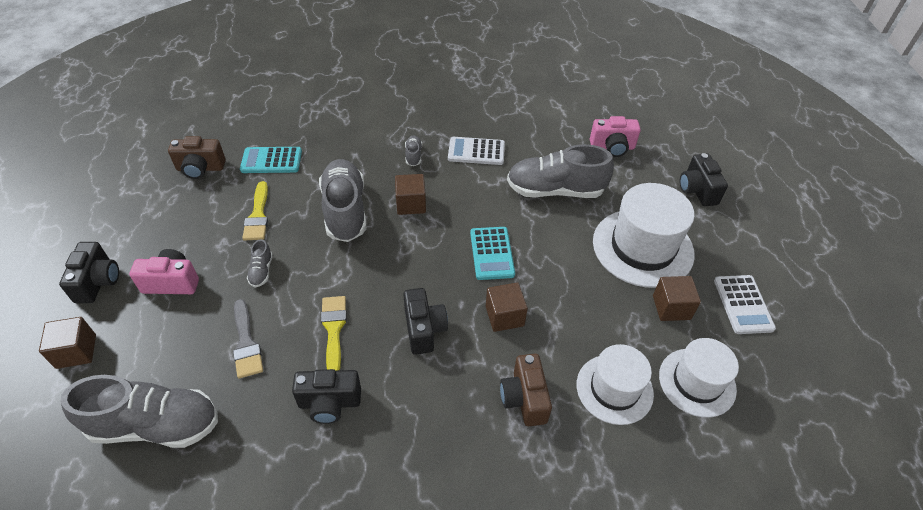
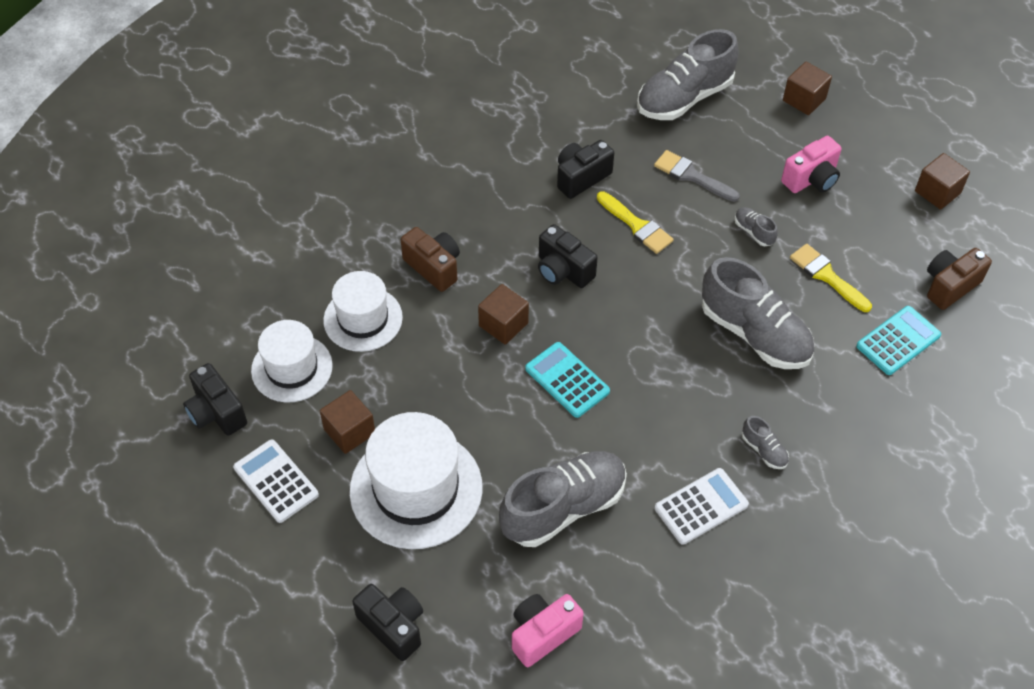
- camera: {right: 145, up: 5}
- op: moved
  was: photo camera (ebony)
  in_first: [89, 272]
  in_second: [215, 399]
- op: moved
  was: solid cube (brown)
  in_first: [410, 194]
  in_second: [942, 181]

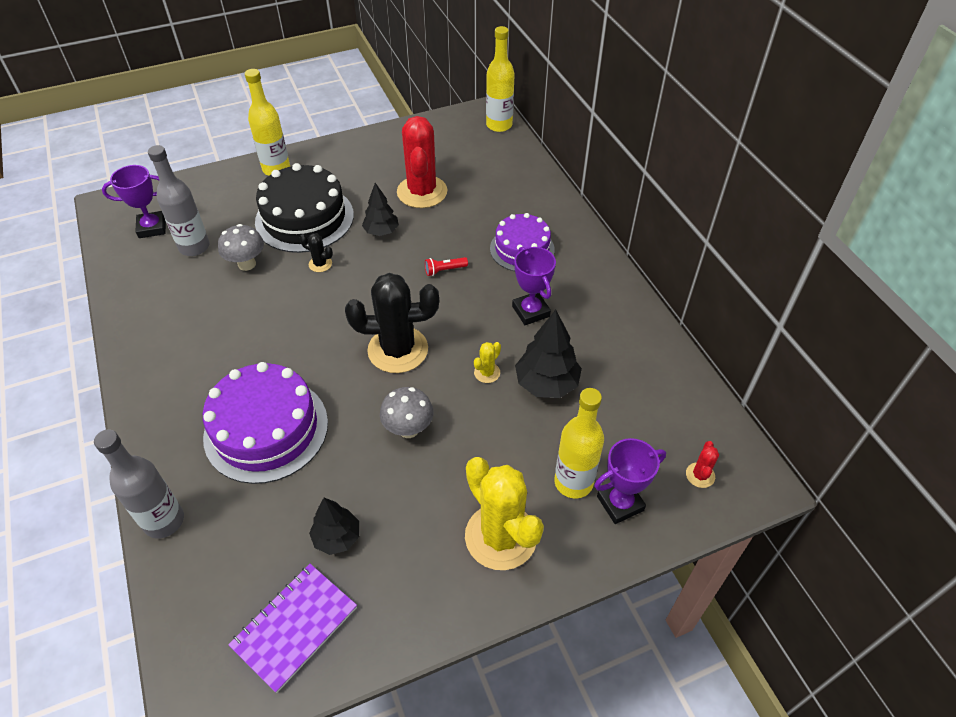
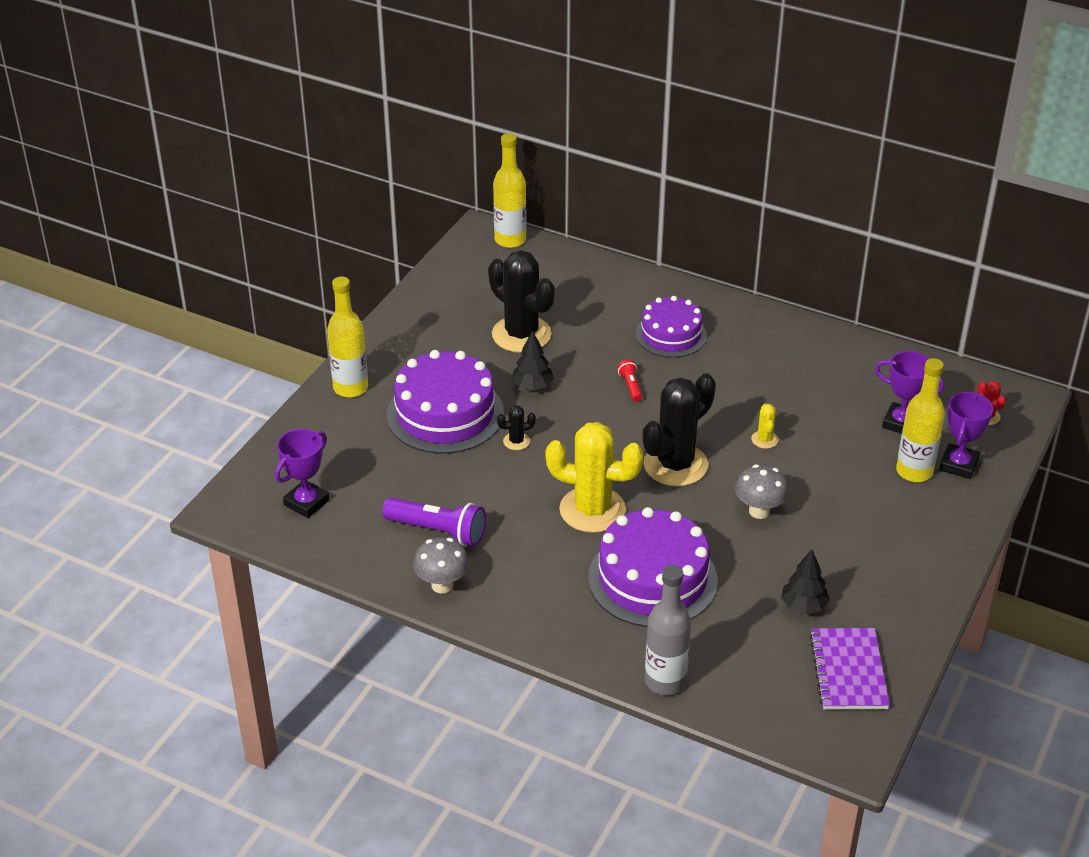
- camera: {right: -40, up: -10}
- op: removed
  was: bottle (gray)
  in_first: [178, 200]
- op: removed
  was: tree (ebony)
  in_first: [548, 354]
- op: added
  now: torch (violet)
  in_second: [434, 521]
- op: moved
  was: toadstool (gray)
  in_first: [241, 247]
  in_second: [441, 565]
- op: moved
  was: saguaro cactus (golden)
  in_first: [504, 513]
  in_second: [594, 477]
- op: moved
  was: prize cup (violet)
  in_first: [534, 286]
  in_second: [909, 392]
- op: recoloured
  was: cake (ebony)
  now: cake (violet)
  in_first: [304, 208]
  in_second: [445, 402]
- op: recoloured
  was: saguaro cactus (red)
  now: saguaro cactus (ebony)
  in_first: [422, 162]
  in_second: [521, 301]
- op: turned
  was: torch (red)
  in_first: [446, 266]
  in_second: [629, 381]
  clockwise: 135

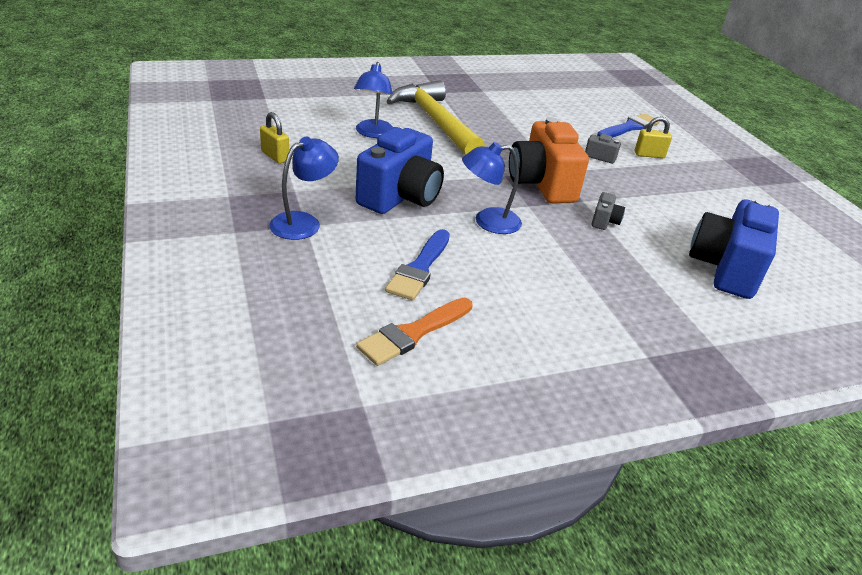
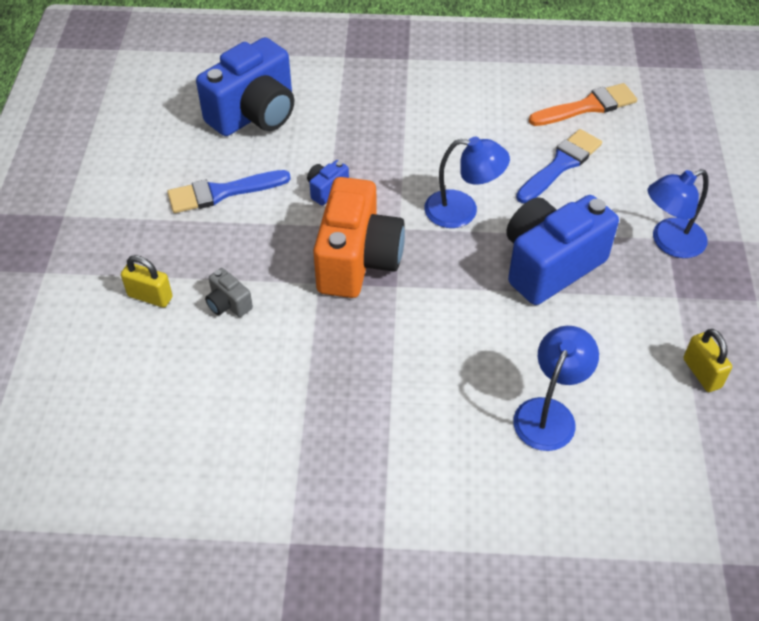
- camera: {right: -155, up: 15}
- op: removed
  was: hammer (golden)
  in_first: [436, 117]
- op: moved
  was: paint brush (royal blue)
  in_first: [628, 125]
  in_second: [229, 191]
- op: recoloured
  was: photo camera (gray)
  now: photo camera (royal blue)
  in_first: [608, 211]
  in_second: [328, 183]

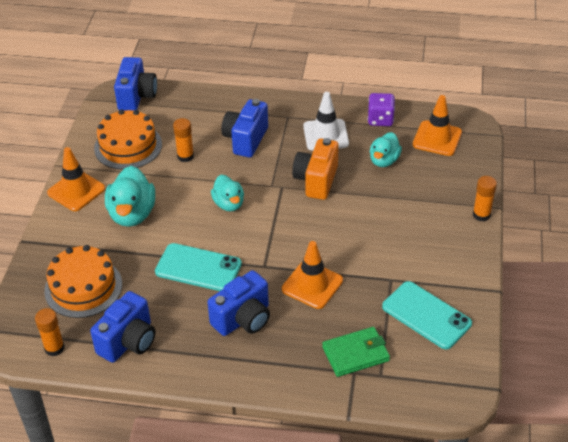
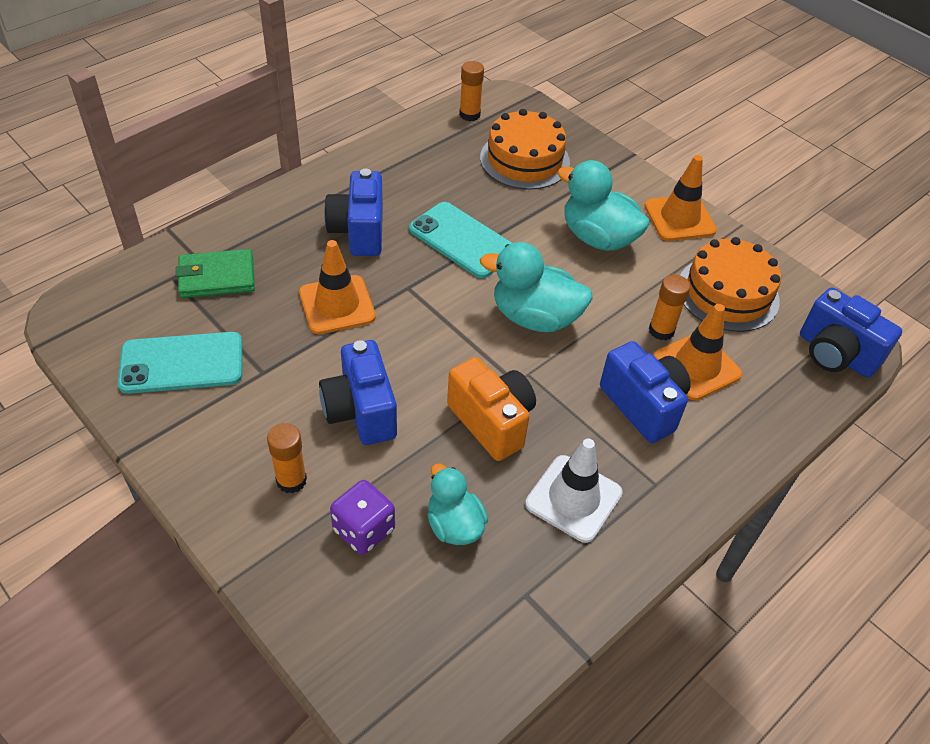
- camera: {right: 125, up: 5}
- op: moved
  was: photo camera (royal blue)
  in_first: [122, 327]
  in_second: [358, 392]
- op: moved
  was: dice (violet)
  in_first: [381, 109]
  in_second: [362, 517]
- op: moved
  was: traffic cone (orange-coloured)
  in_first: [437, 125]
  in_second: [697, 352]
- op: moved
  was: stick of glue (orange-coloured)
  in_first: [485, 199]
  in_second: [287, 458]
- op: turned
  was: smartphone (turquoise)
  in_first: [198, 267]
  in_second: [461, 240]
  clockwise: 75
- op: turned
  was: card wallet (leaf-green)
  in_first: [356, 352]
  in_second: [215, 273]
  clockwise: 60
- op: resized
  was: toy duck (turquoise)
  in_first: [227, 193]
  in_second: [536, 287]
  ratio: 1.57

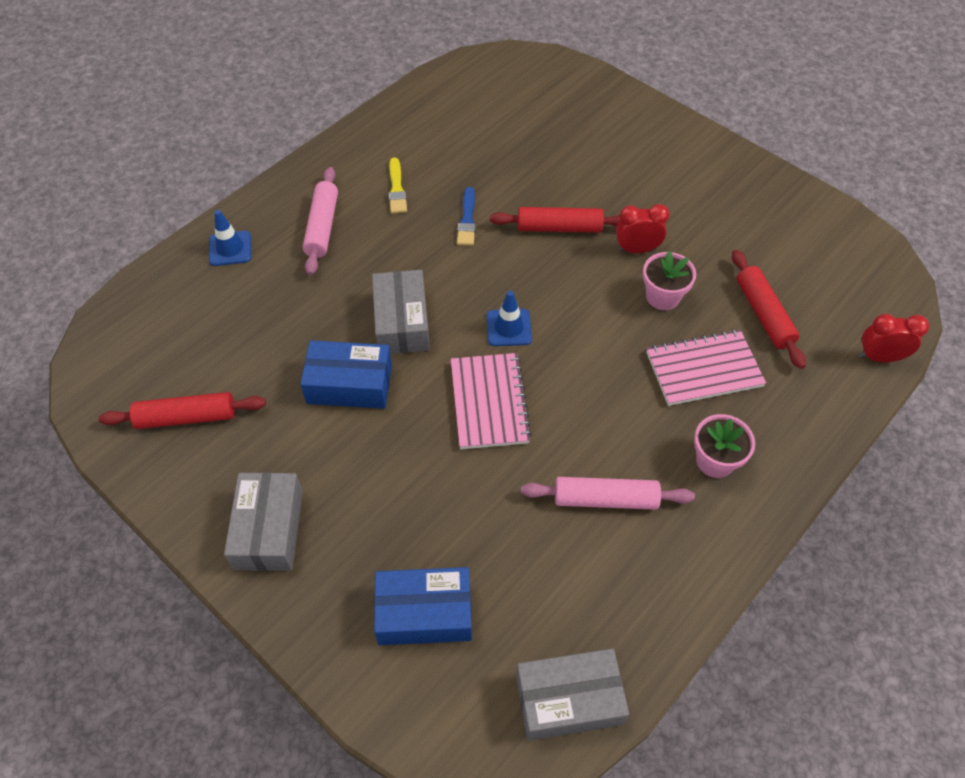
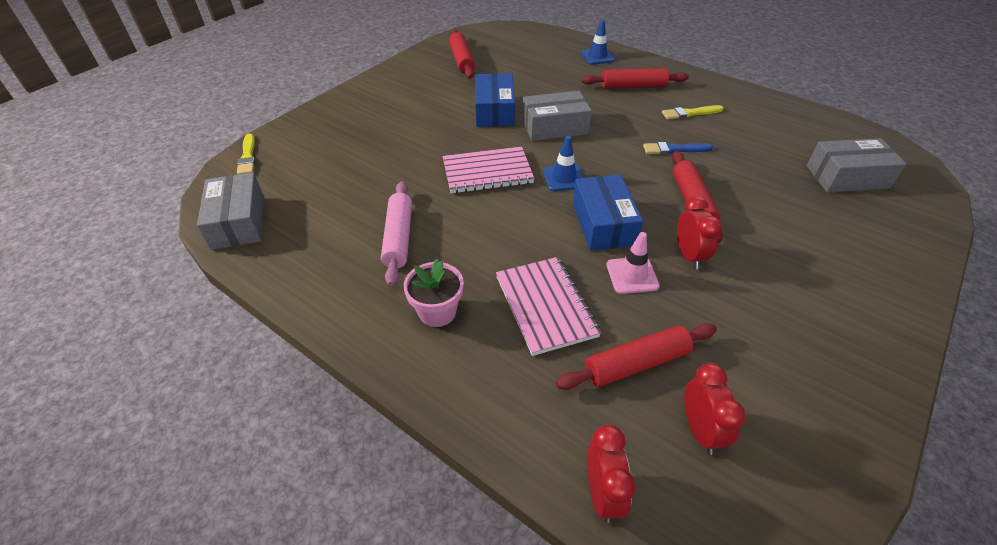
- camera: {right: 85, up: -10}
- op: added
  now: paint brush (golden)
  in_second: [246, 154]
- op: added
  now: alarm clock (red)
  in_second: [715, 409]
- op: moved
  was: parcel (gray)
  in_first: [263, 521]
  in_second: [856, 165]
- op: moved
  was: parcel (royal blue)
  in_first: [423, 606]
  in_second: [608, 213]
- op: replaced
  was: plant pot (pink)
  now: traffic cone (pink)
  in_first: [669, 280]
  in_second: [633, 263]
- op: recoloured
  was: rolling pin (pink)
  now: rolling pin (red)
  in_first: [320, 221]
  in_second: [635, 78]

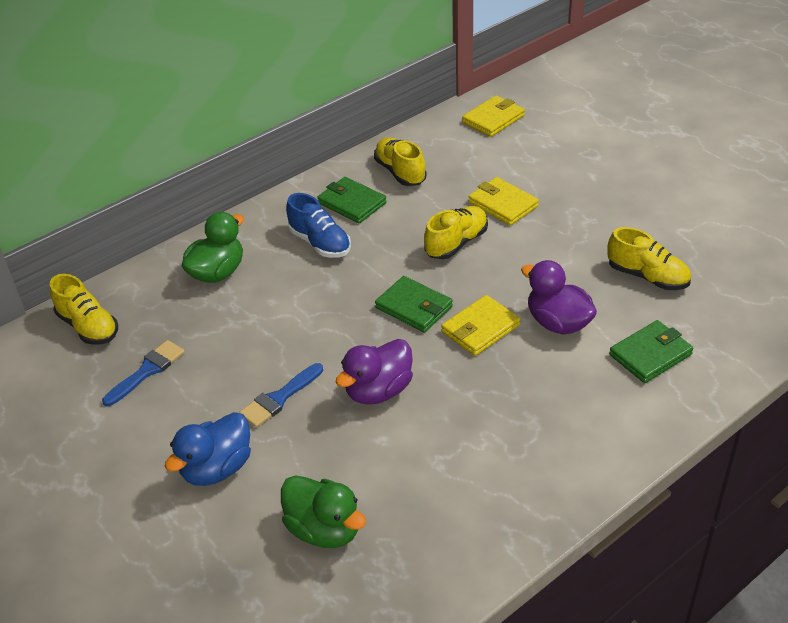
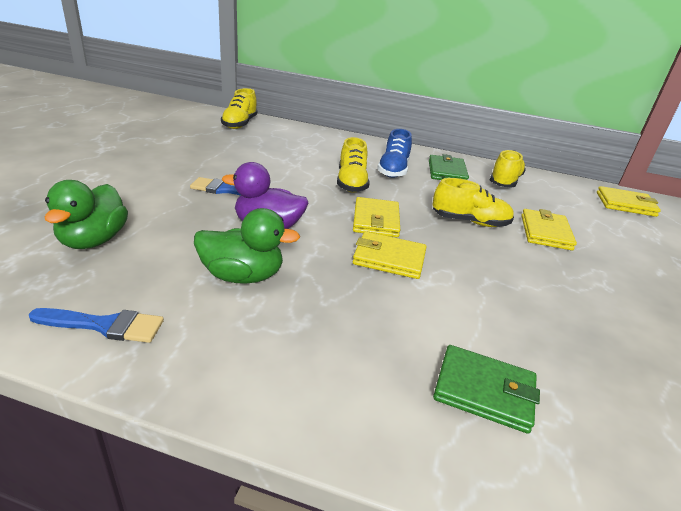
- camera: {right: 50, up: -10}
- op: removed
  was: toy duck (royal blue)
  in_first: [208, 449]
- op: removed
  was: toy duck (violet)
  in_first: [559, 297]
- op: moved
  was: paint brush (royal blue)
  in_first: [143, 373]
  in_second: [96, 325]
- op: moved
  was: toy duck (leaf-green)
  in_first: [213, 247]
  in_second: [247, 246]
- op: moved
  was: lace-up shoe (golden)
  in_first: [649, 258]
  in_second: [353, 165]
- op: recoloured
  was: card wallet (leaf-green)
  now: card wallet (golden)
  in_first: [414, 304]
  in_second: [376, 217]

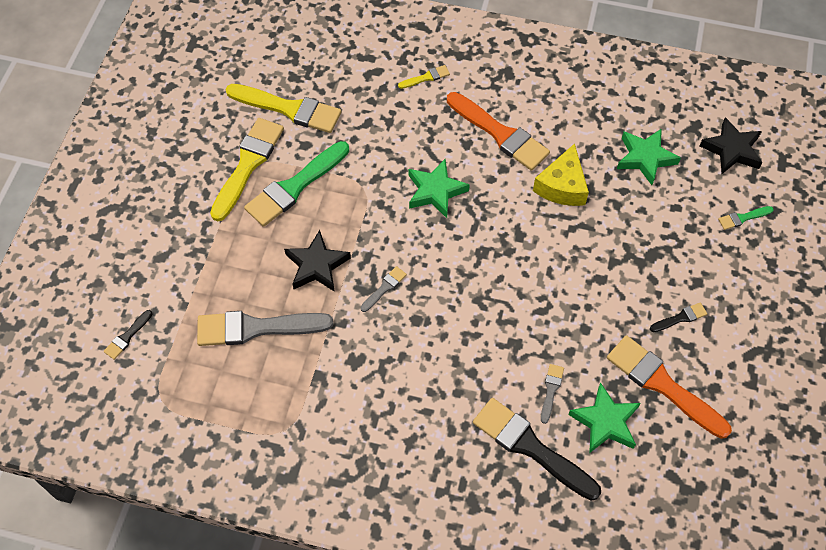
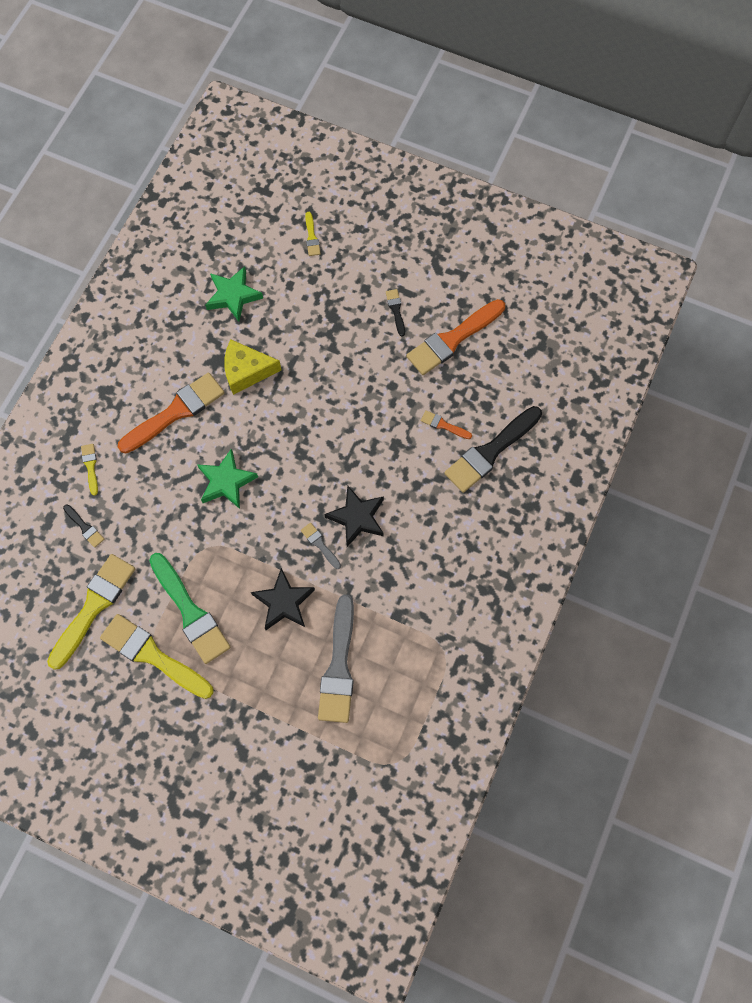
- camera: {right: -80, up: 10}
- op: removed
  was: five-pointed star (leaf-green)
  in_first: [604, 418]
- op: moved
  was: paint brush (ebony)
  in_first: [128, 335]
  in_second: [83, 526]
- op: moved
  was: five-pointed star (ebony)
  in_first: [731, 145]
  in_second: [354, 516]
- op: recoloured
  was: paint brush (gray)
  now: paint brush (orange-coloured)
  in_first: [552, 394]
  in_second: [446, 424]
- op: recoloured
  was: paint brush (leaf-green)
  now: paint brush (golden)
  in_first: [746, 218]
  in_second: [313, 234]
- op: turned
  was: cheese wedge (golden)
  in_first: [561, 175]
  in_second: [252, 367]
  clockwise: 150

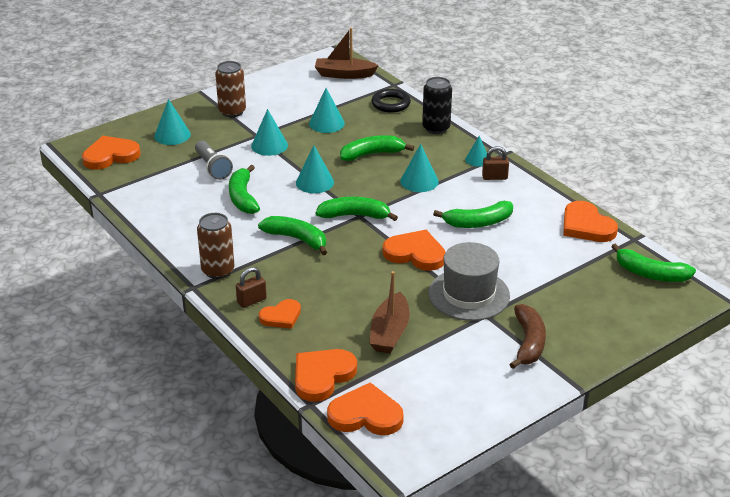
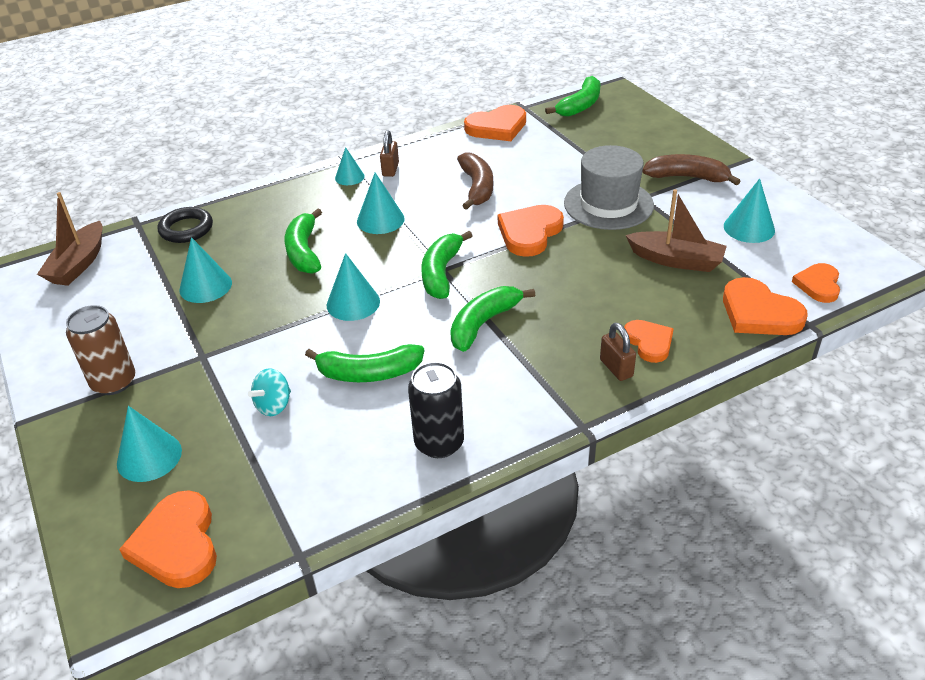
- camera: {right: -80, up: 5}
- op: removed
  was: can (brown)
  in_first: [215, 246]
- op: moved
  was: cone (turquoise)
  in_first: [269, 132]
  in_second: [749, 210]
- op: moved
  was: can (ebony)
  in_first: [437, 105]
  in_second: [436, 410]
- op: replaced
  was: torch (gray)
  now: spinning top (turquoise)
  in_first: [214, 160]
  in_second: [269, 392]
- op: recoloured
  was: banana (leaf-green)
  now: banana (brown)
  in_first: [473, 214]
  in_second: [475, 181]
- op: resized
  was: heart shape (orange-coloured)
  in_first: [365, 408]
  in_second: [816, 283]
  ratio: 0.64

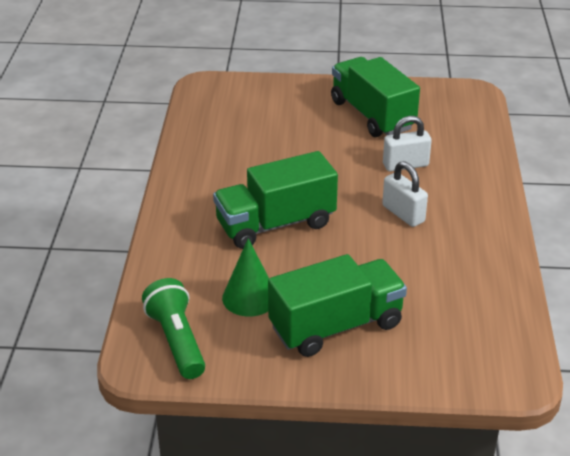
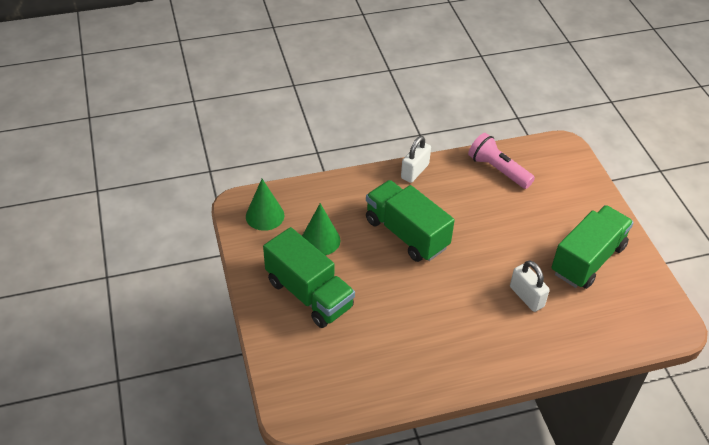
- camera: {right: 70, up: 10}
- op: added
  now: torch (pink)
  in_second: [501, 161]
- op: moved
  was: small lock (snow-white)
  in_first: [405, 194]
  in_second: [416, 159]
- op: replaced
  was: torch (leaf-green)
  now: cone (leaf-green)
  in_first: [173, 328]
  in_second: [265, 205]

